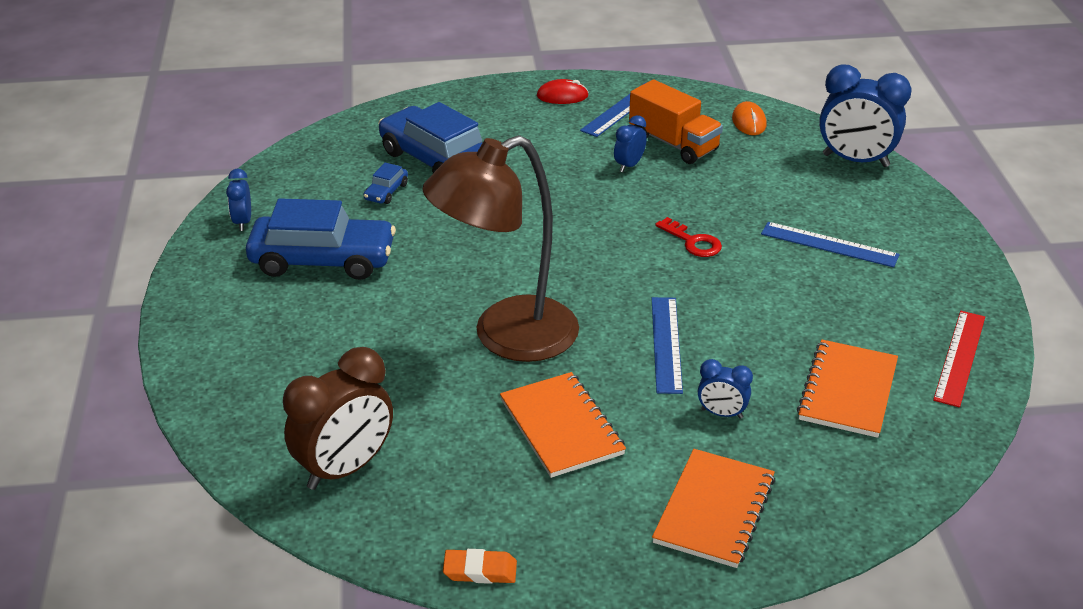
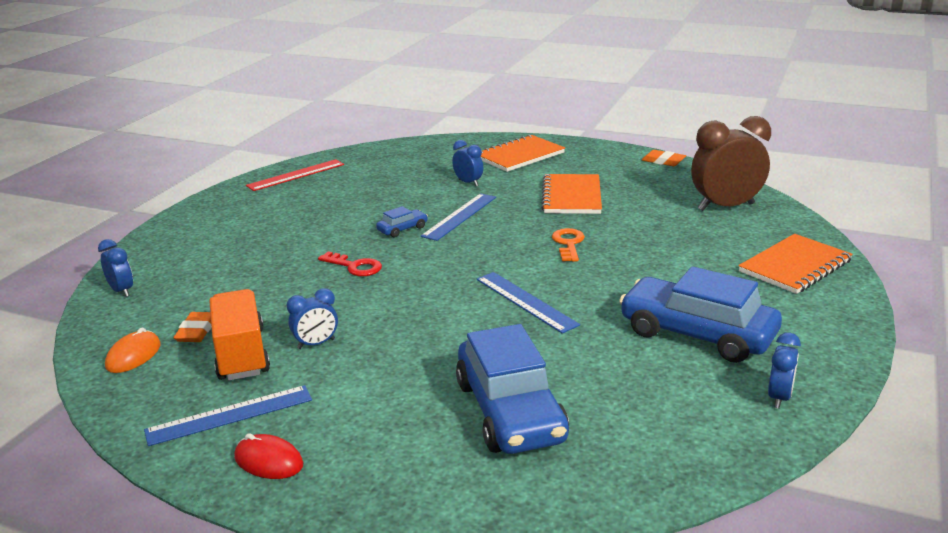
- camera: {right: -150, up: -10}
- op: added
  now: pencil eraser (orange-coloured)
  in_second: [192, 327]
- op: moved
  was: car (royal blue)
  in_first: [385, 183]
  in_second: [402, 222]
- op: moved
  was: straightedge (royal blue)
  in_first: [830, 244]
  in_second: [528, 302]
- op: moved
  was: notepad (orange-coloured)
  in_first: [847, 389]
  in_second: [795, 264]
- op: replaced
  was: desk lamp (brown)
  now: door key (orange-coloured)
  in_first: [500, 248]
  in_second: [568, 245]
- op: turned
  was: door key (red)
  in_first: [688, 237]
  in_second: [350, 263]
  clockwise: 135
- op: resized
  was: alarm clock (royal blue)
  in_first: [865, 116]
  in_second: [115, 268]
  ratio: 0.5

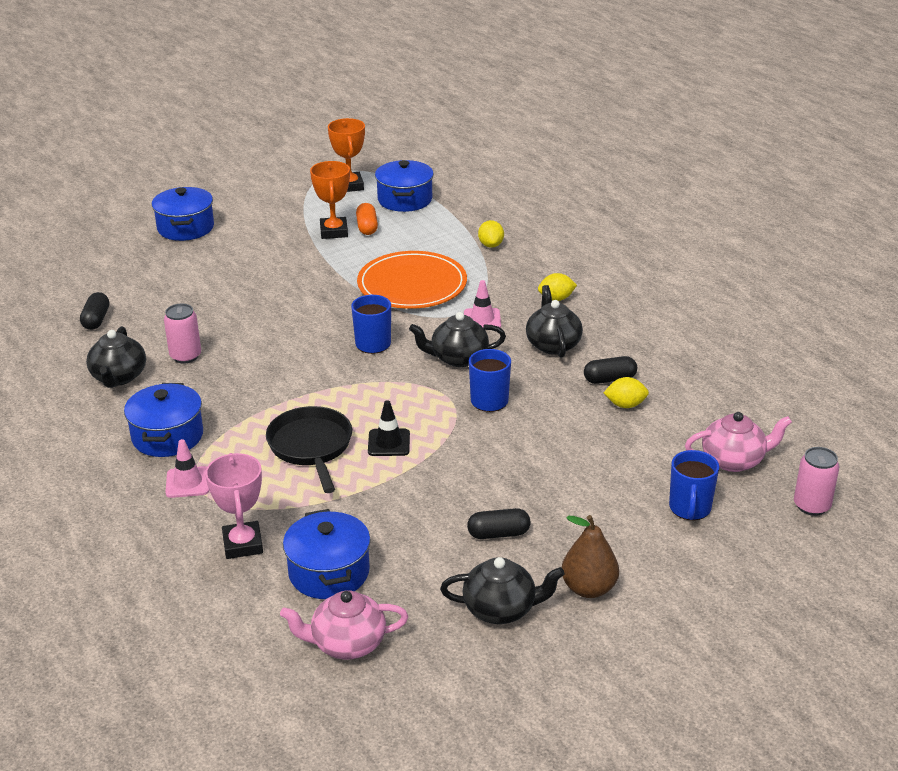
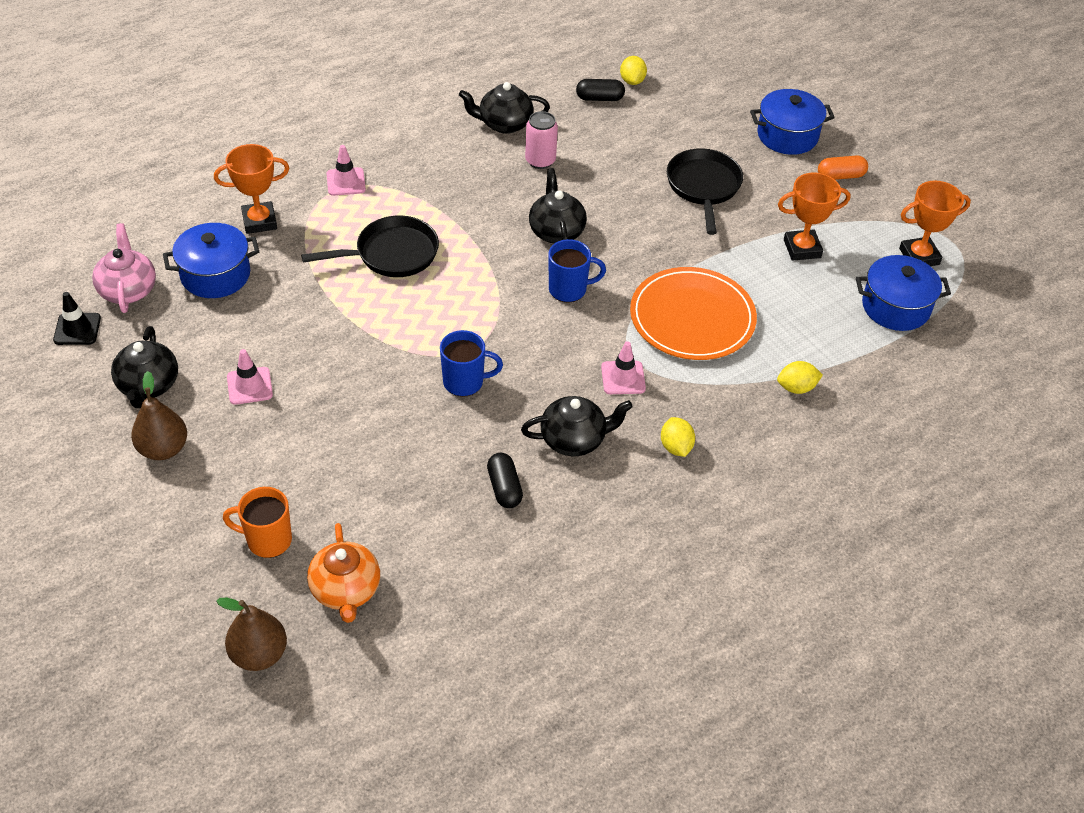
- camera: {right: 85, up: 15}
- op: removed
  was: pot (royal blue)
  in_first: [163, 420]
- op: added
  now: skillet (ebony)
  in_second: [705, 191]
- op: moved
  was: pill (orange-coloured)
  in_first: [367, 219]
  in_second: [843, 168]
- op: moved
  was: traffic cone (ebony)
  in_first: [389, 428]
  in_second: [77, 318]
- op: moved
  was: china teapot (ebony)
  in_first: [457, 339]
  in_second: [558, 206]
- op: moved
  was: citrus fruit (golden)
  in_first: [626, 392]
  in_second: [633, 70]
- op: replaced
  was: pill (ebony)
  now: traffic cone (pink)
  in_first: [499, 523]
  in_second: [250, 377]
- op: replaced
  was: can (pink)
  now: pear fruit (brown)
  in_first: [817, 481]
  in_second: [251, 634]
- op: recoloured
  was: prize cup (pink)
  now: prize cup (orange-coloured)
  in_first: [234, 506]
  in_second: [252, 189]
- op: recoloured
  was: tea mug (royal blue)
  now: tea mug (orange-coloured)
  in_first: [694, 485]
  in_second: [257, 522]
- op: recoloured
  was: china teapot (pink)
  now: china teapot (orange-coloured)
  in_first: [738, 442]
  in_second: [343, 573]

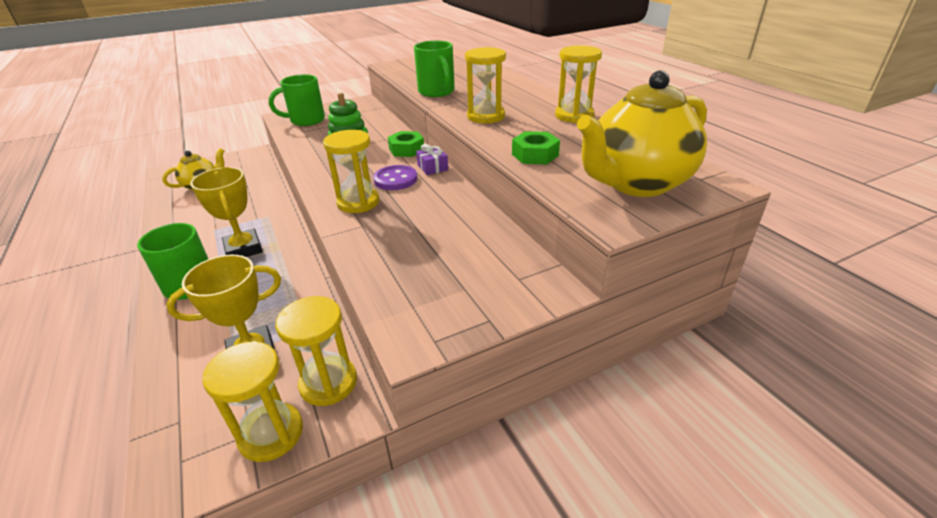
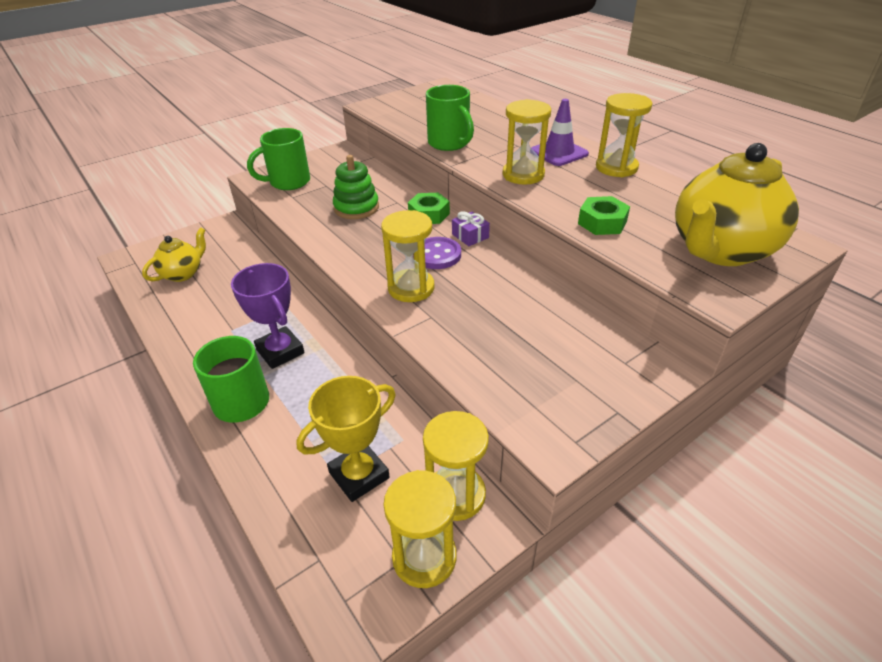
- camera: {right: -10, up: 5}
- op: added
  now: traffic cone (violet)
  in_second: [560, 132]
- op: recoloured
  was: prize cup (golden)
  now: prize cup (violet)
  in_first: [226, 212]
  in_second: [268, 316]

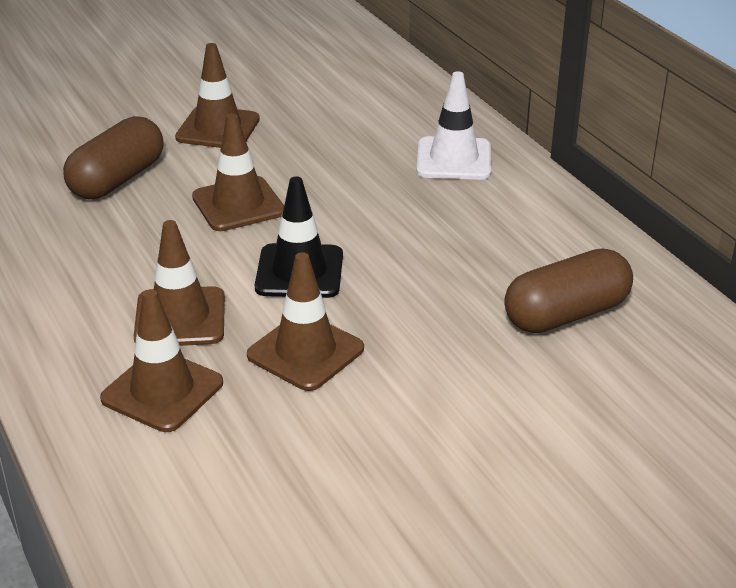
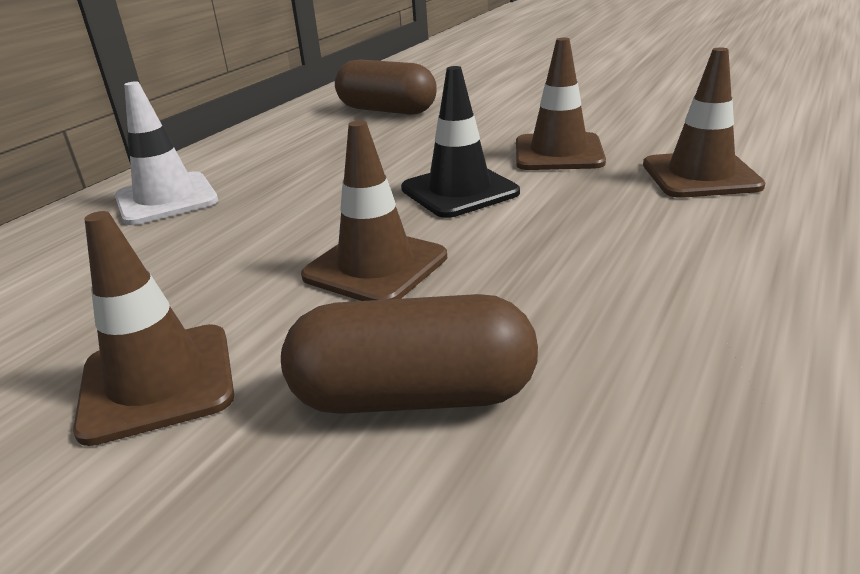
- camera: {right: -120, up: -5}
- op: removed
  was: traffic cone (brown)
  in_first: [179, 283]

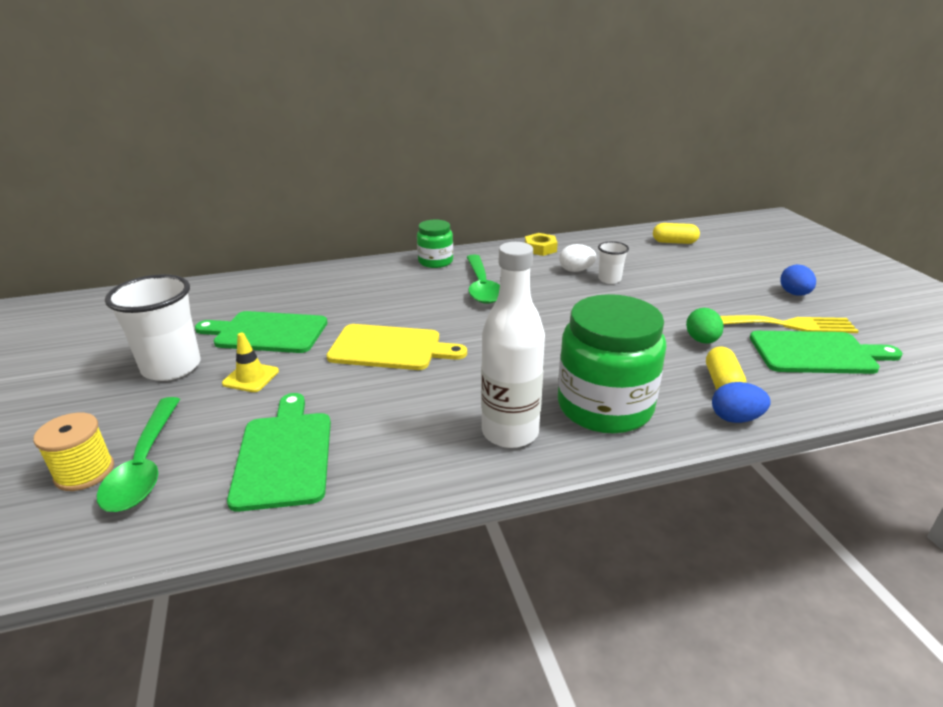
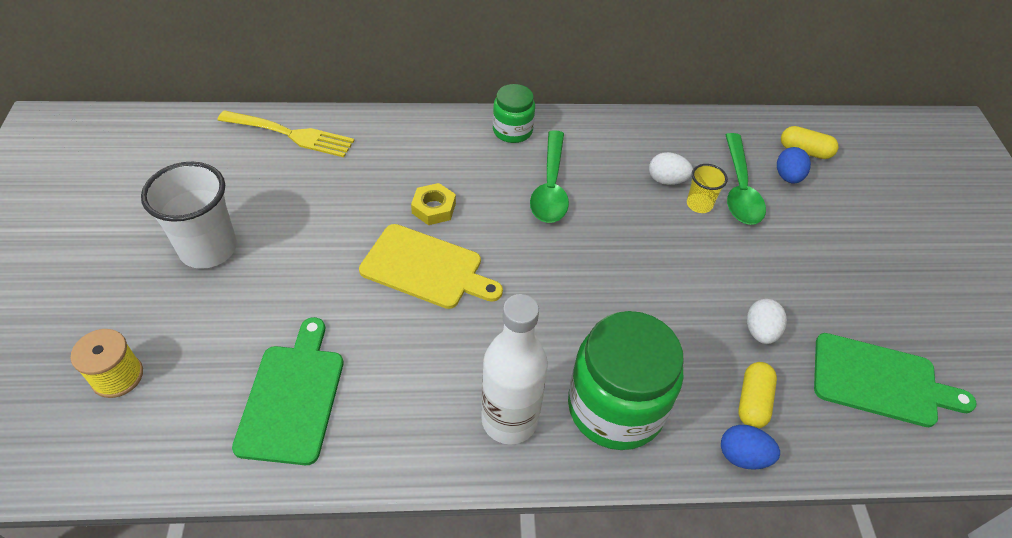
- camera: {right: 10, up: 20}
- op: removed
  was: chopping board (leaf-green)
  in_first: [261, 332]
- op: removed
  was: traffic cone (golden)
  in_first: [250, 362]
- op: moved
  was: teaspoon (leaf-green)
  in_first: [138, 454]
  in_second: [745, 179]
- op: moved
  was: hexagon nut (golden)
  in_first: [541, 244]
  in_second: [433, 204]
- op: moved
  was: dinner fork (golden)
  in_first: [789, 324]
  in_second: [286, 133]
- op: moved
  was: egg (royal blue)
  in_first: [798, 280]
  in_second: [794, 165]
- op: recoloured
  was: tumbler (snow-white)
  now: tumbler (golden)
  in_first: [613, 262]
  in_second: [707, 188]
- op: recoloured
  was: egg (leaf-green)
  now: egg (snow-white)
  in_first: [705, 326]
  in_second: [767, 321]

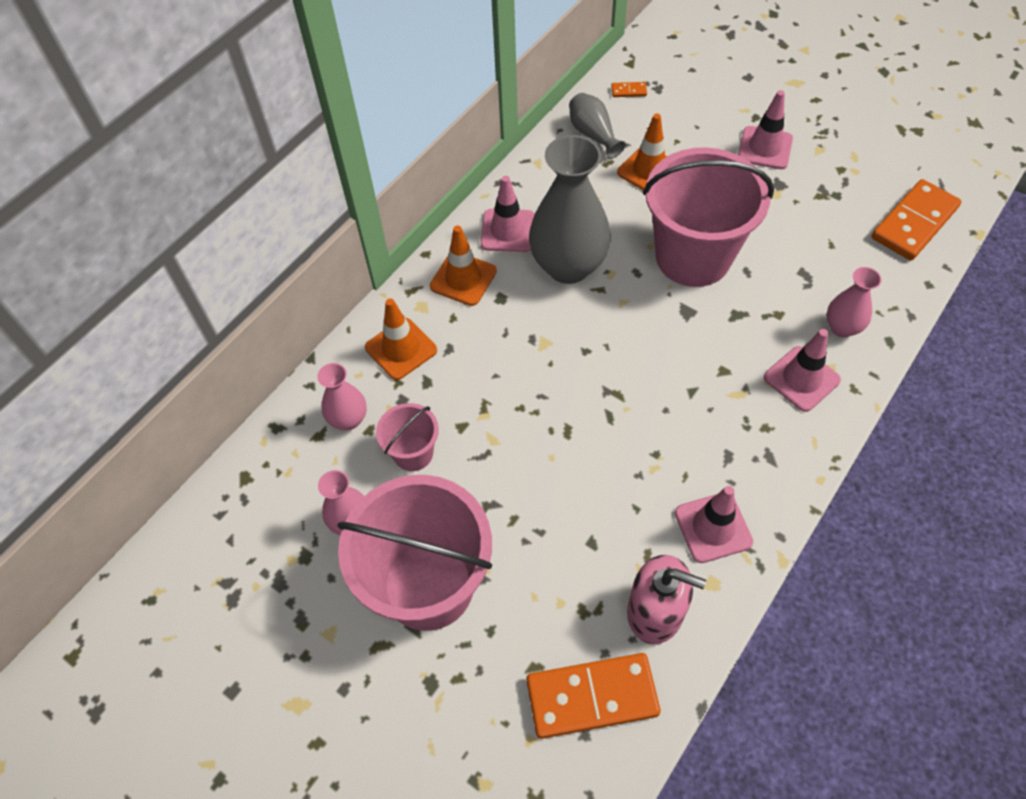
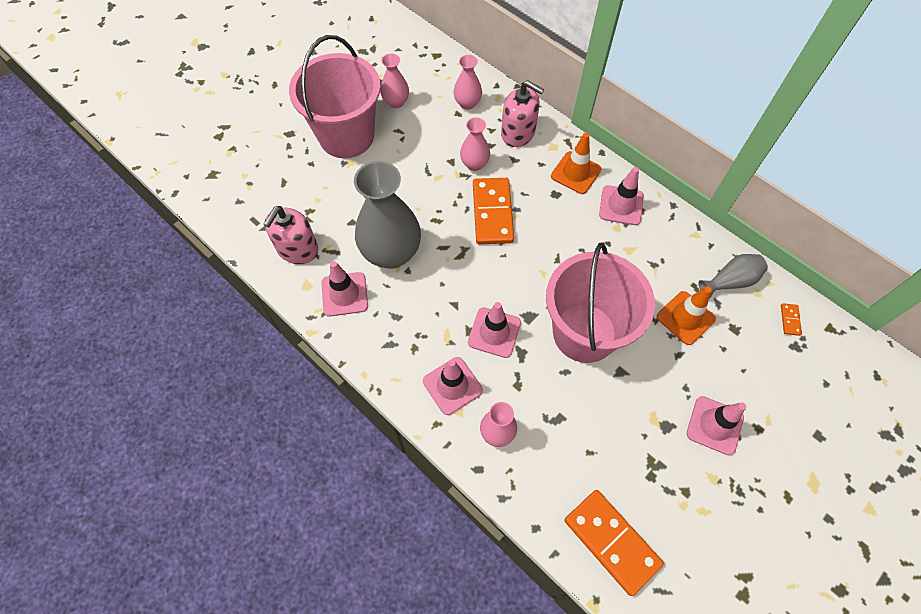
- camera: {right: 95, up: 5}
- op: removed
  was: sand bucket (pink)
  in_first: [407, 437]
- op: added
  now: vase (pink)
  in_second: [475, 144]
- op: added
  now: traffic cone (pink)
  in_second: [494, 330]
- op: moved
  was: domino piece (orange-coloured)
  in_first: [593, 696]
  in_second: [493, 211]
- op: moved
  was: vase (gray)
  in_first: [570, 209]
  in_second: [387, 215]
- op: replaced
  was: traffic cone (orange-coloured)
  now: soap dispenser (pink)
  in_first: [401, 339]
  in_second: [522, 113]

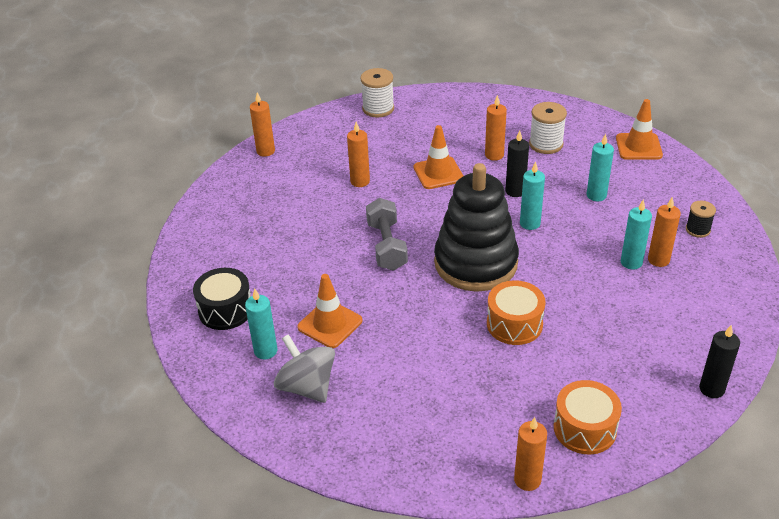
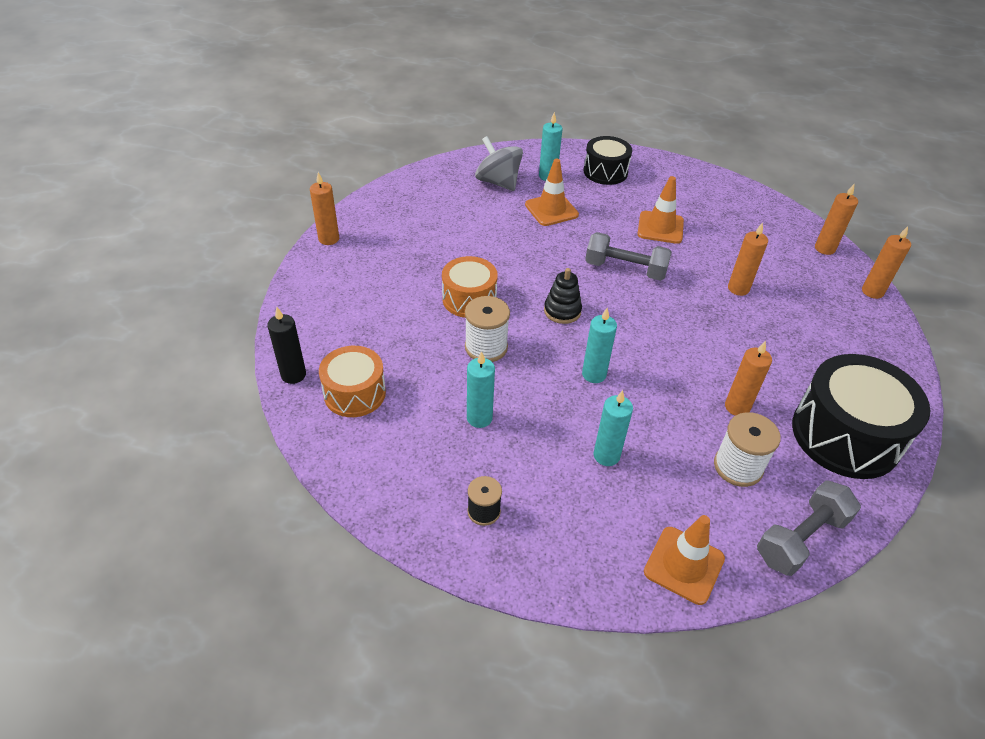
- camera: {right: 115, up: 5}
- op: removed
  was: pillar candle (ebony)
  in_first: [517, 163]
- op: added
  now: dumbbell (gray)
  in_second: [809, 528]
- op: added
  now: drum (ebony)
  in_second: [861, 416]
- op: moved
  was: reel of thread (snow-white)
  in_first: [377, 93]
  in_second: [487, 329]
- op: moved
  was: traffic cone (orange-coloured)
  in_first: [438, 157]
  in_second: [661, 210]
- op: moved
  was: drum (orange-coloured)
  in_first: [588, 417]
  in_second: [352, 381]
- op: moved
  was: pillar candle (orange-coloured)
  in_first: [664, 232]
  in_second: [886, 262]
- op: turned
  was: spinning top (gray)
  in_first: [304, 368]
  in_second: [499, 163]
  clockwise: -120
- op: resized
  was: stacking rings (ebony)
  in_first: [476, 227]
  in_second: [563, 296]
  ratio: 0.43

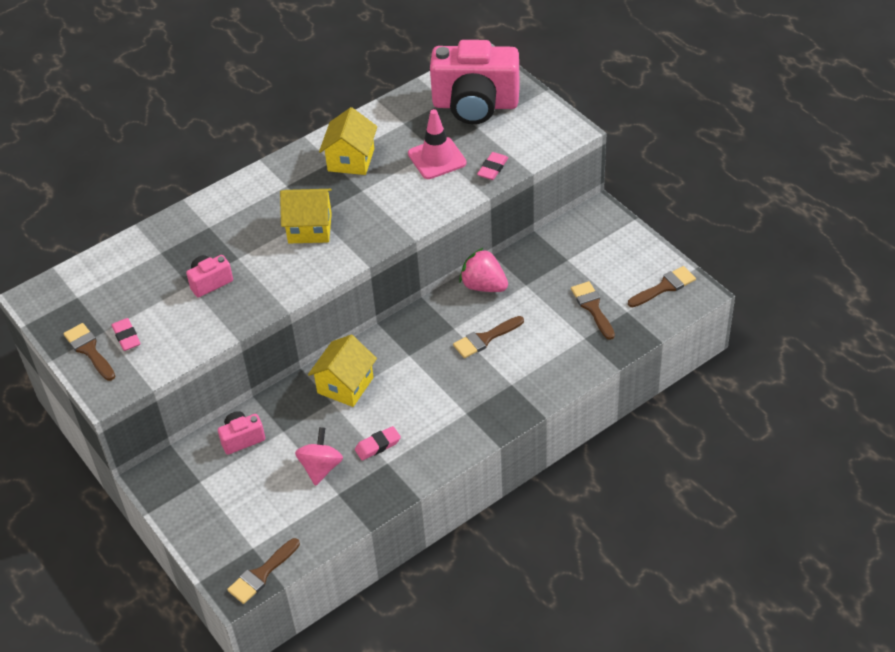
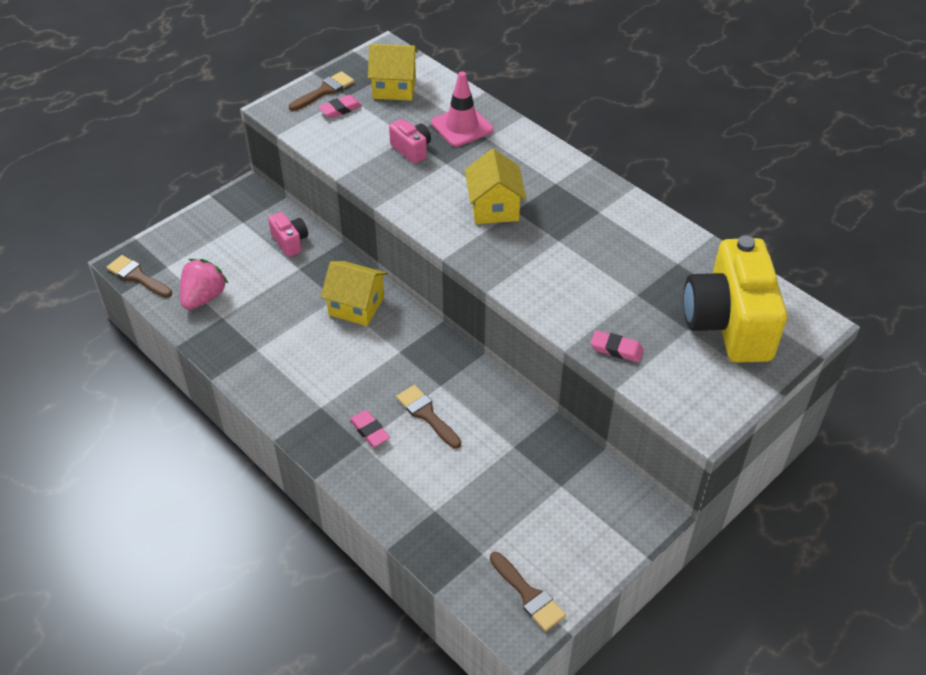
- camera: {right: 80, up: 0}
- op: removed
  was: spinning top (pink)
  in_first: [319, 456]
- op: removed
  was: paint brush (brown)
  in_first: [593, 310]
- op: moved
  was: toy house (golden)
  in_first: [348, 141]
  in_second: [393, 72]
- op: moved
  was: pencil eraser (pink)
  in_first: [378, 443]
  in_second: [369, 428]
- op: moved
  was: traffic cone (pink)
  in_first: [437, 144]
  in_second: [462, 109]
- op: moved
  was: berry (pink)
  in_first: [483, 270]
  in_second: [204, 284]
- op: recoloured
  was: photo camera (pink)
  now: photo camera (golden)
  in_first: [475, 82]
  in_second: [735, 299]

